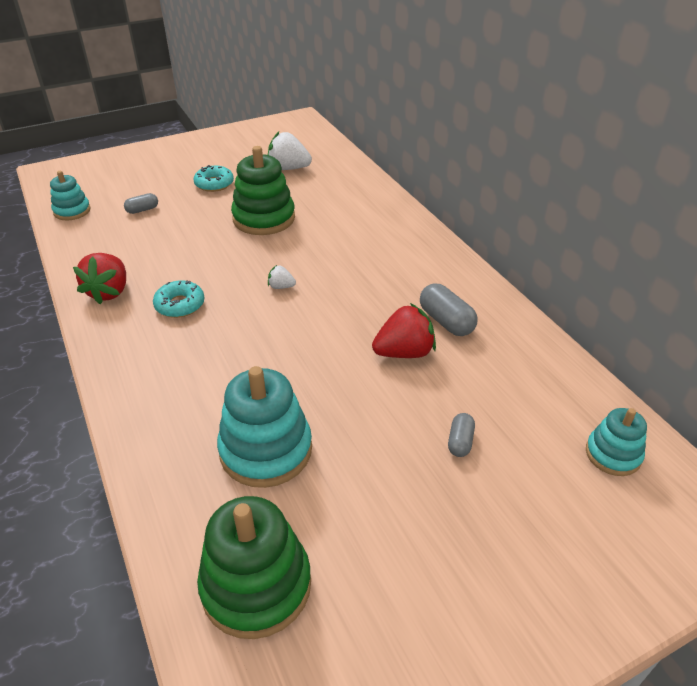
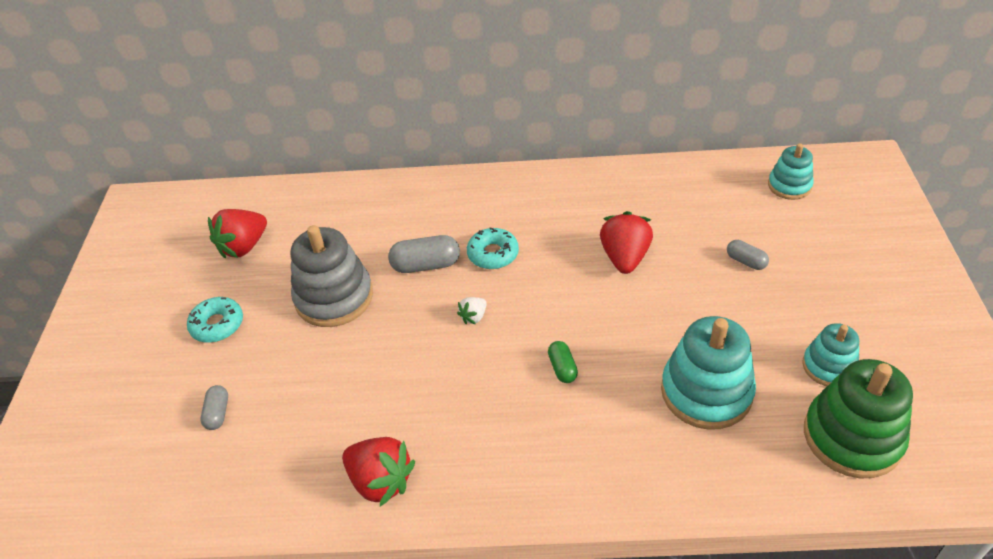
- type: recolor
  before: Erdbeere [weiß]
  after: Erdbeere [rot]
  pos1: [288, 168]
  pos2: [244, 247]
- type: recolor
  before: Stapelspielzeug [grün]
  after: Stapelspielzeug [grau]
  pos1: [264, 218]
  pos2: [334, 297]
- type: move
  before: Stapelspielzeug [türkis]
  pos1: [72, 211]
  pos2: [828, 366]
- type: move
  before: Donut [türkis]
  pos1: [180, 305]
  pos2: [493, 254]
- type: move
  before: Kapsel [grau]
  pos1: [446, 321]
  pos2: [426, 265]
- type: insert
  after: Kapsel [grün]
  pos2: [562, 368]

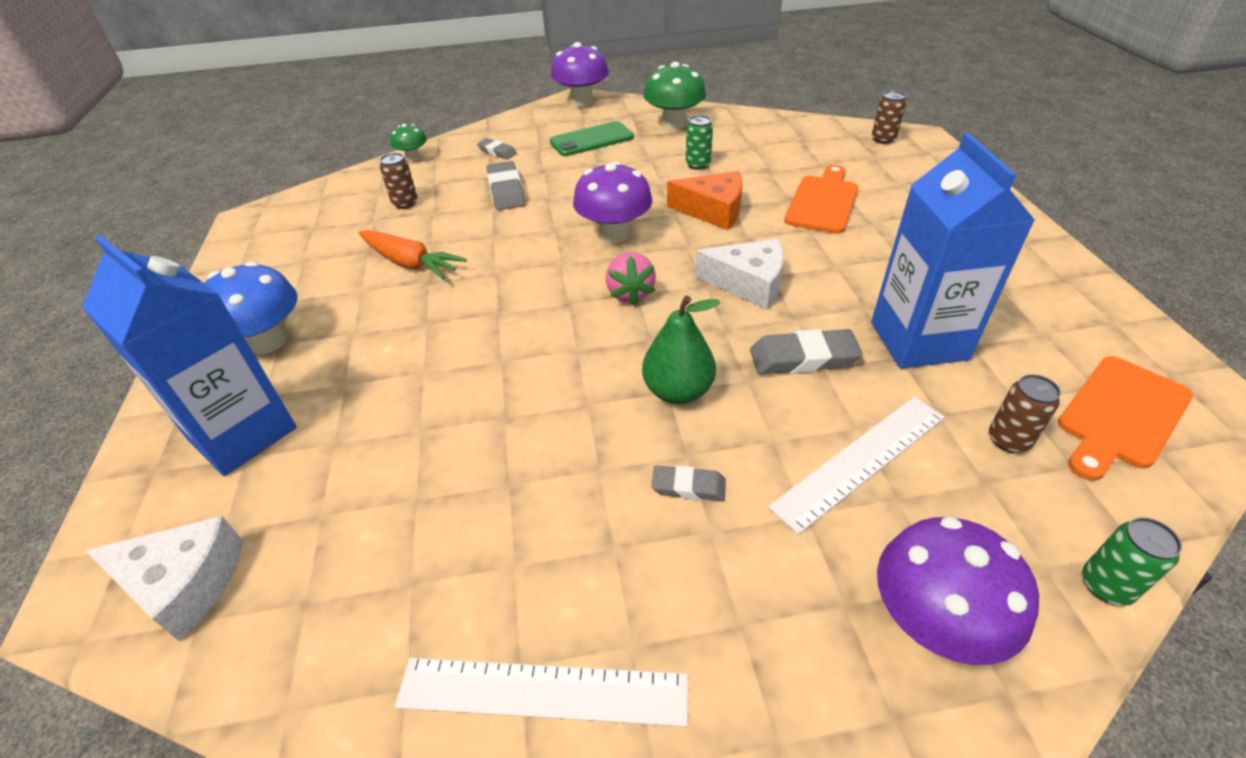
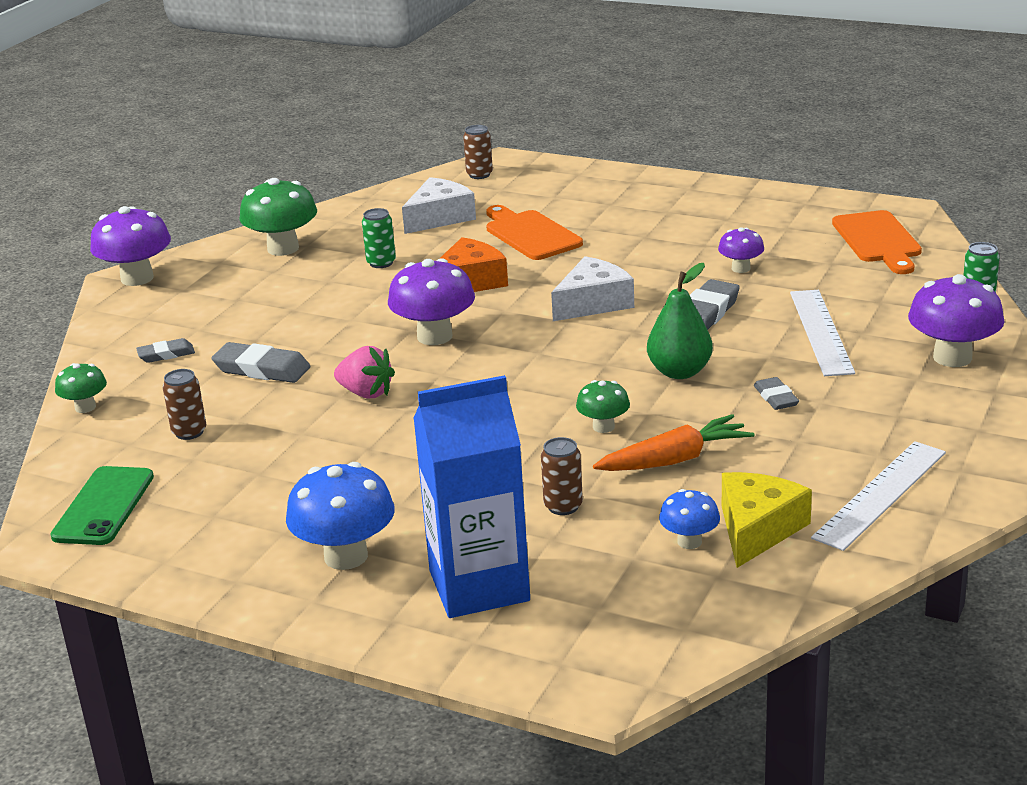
- type: move
  before: Handy [grün]
  pos1: [591, 140]
  pos2: [104, 506]
- type: replace
  before: Getränkekarton [blau]
  after: Pilz [lila]
  pos1: [918, 340]
  pos2: [741, 268]
- type: move
  before: Karotte [orange]
  pos1: [410, 263]
  pos2: [674, 460]
- type: move
  before: Erdbeere [rosa]
  pos1: [630, 293]
  pos2: [366, 393]
- type: move
  before: Dose [braun]
  pos1: [1008, 440]
  pos2: [563, 506]
- type: rotate
  before: Radiergummi [grau]
  pos1: [688, 486]
  pos2: [776, 397]
  turn: -60
- type: move
  before: Käse [weiß]
  pos1: [184, 584]
  pos2: [439, 217]
- type: insert
  after: Pilz [grün]
  pos2: [603, 427]
- type: insert
  after: Käse [gelb]
  pos2: [757, 529]
- type: insert
  after: Pilz [blau]
  pos2: [689, 541]

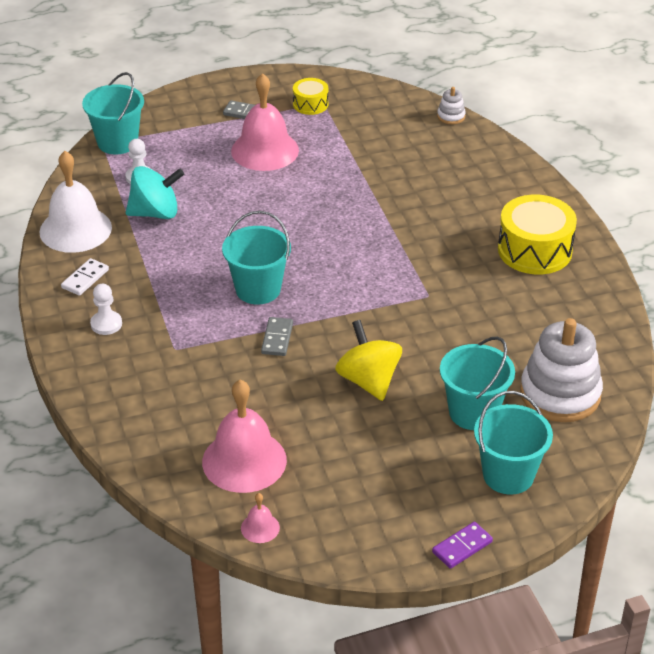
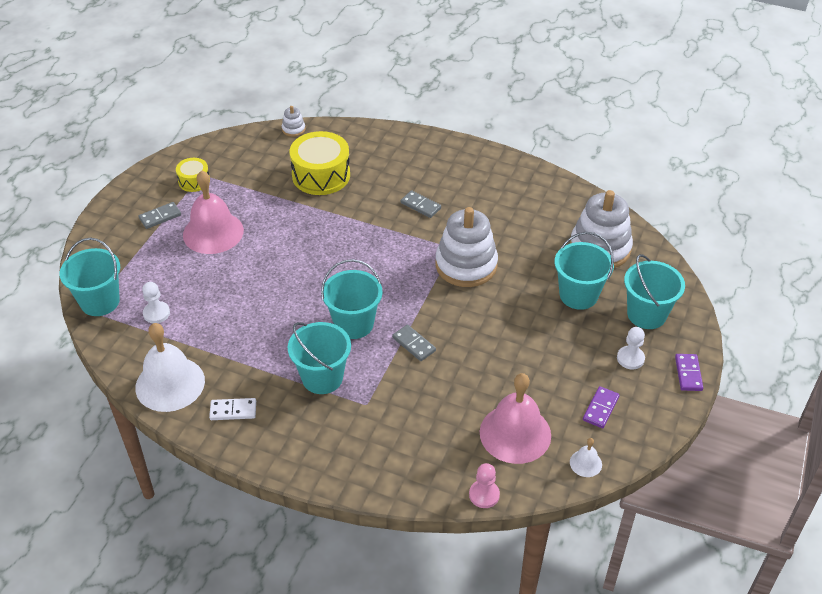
- type: delete
  before: Kreisel [türkis]
  pos1: [155, 213]
- type: move
  before: Trommel [gelb]
  pos1: [534, 250]
  pos2: [321, 175]
- type: rotate
  before: Dominostein [weiß]
  pos1: [85, 279]
  pos2: [233, 411]
  turn: -75
- type: move
  before: Bauer [weiß]
  pos1: [106, 324]
  pos2: [630, 358]
- type: delete
  before: Kreisel [gelb]
  pos1: [368, 381]
- type: recolor
  before: Glocke [rosa]
  after: Glocke [weiß]
  pos1: [260, 528]
  pos2: [585, 463]
- type: insert
  after: Dominostein [grau]
  pos2: [420, 206]
- type: insert
  after: Stapelspielzeug [weiß]
  pos2: [466, 265]
- type: insert
  after: Eimer [türkis]
  pos2: [322, 378]
- type: insert
  after: Dominostein [lila]
  pos2: [600, 408]
- type: insert
  after: Bauer [rosa]
  pos2: [484, 495]

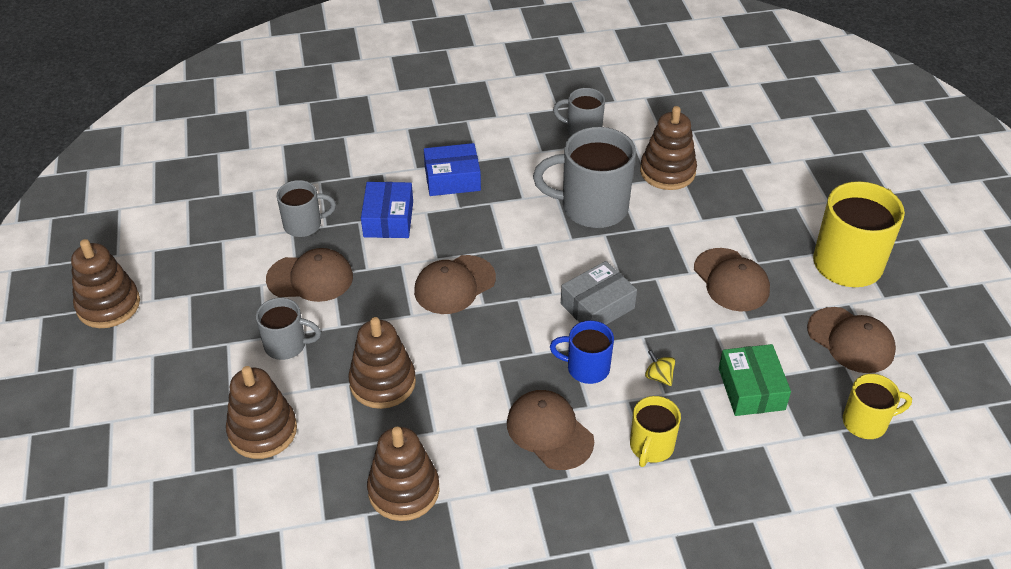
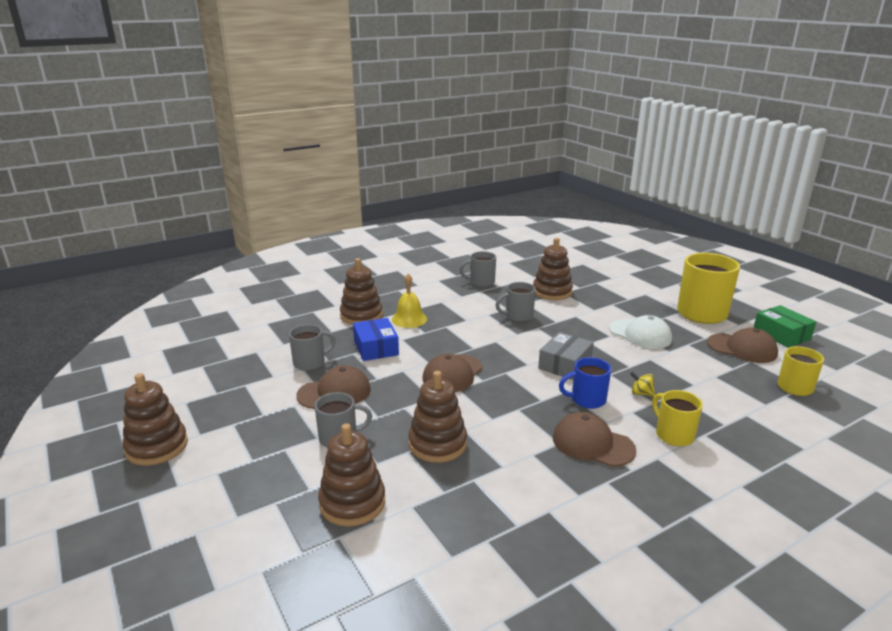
- type: resize
  before: Tasse [grau]
  pos1: [592, 207]
  pos2: [518, 316]
  scale: 0.56
- type: replace
  before: Schachtel [blau]
  after: Glocke [gelb]
  pos1: [452, 179]
  pos2: [409, 319]
- type: recolor
  before: Kappe [braun]
  after: Kappe [weiß]
  pos1: [731, 280]
  pos2: [640, 334]
- type: move
  before: Schachtel [grün]
  pos1: [751, 389]
  pos2: [781, 334]
- type: rotate
  before: Tasse [gelb]
  pos1: [651, 447]
  pos2: [673, 435]
  turn: 150
- type: move
  before: Stapelspielzeug [braun]
  pos1: [404, 490]
  pos2: [361, 315]

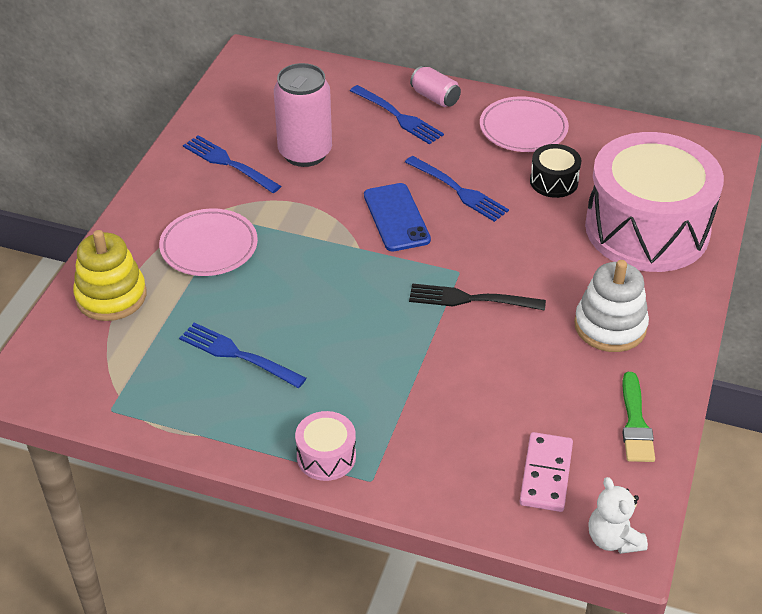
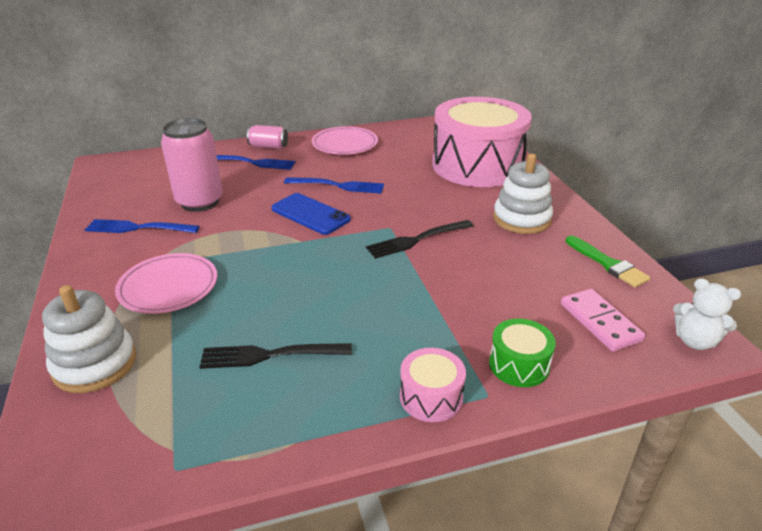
- type: delete
  before: Trommel [schwarz]
  pos1: [554, 181]
- type: recolor
  before: Stapelspielzeug [gelb]
  after: Stapelspielzeug [weiß]
  pos1: [111, 296]
  pos2: [95, 364]
- type: recolor
  before: Gabel [blau]
  after: Gabel [schwarz]
  pos1: [238, 355]
  pos2: [270, 355]
- type: insert
  after: Trommel [grün]
  pos2: [519, 365]

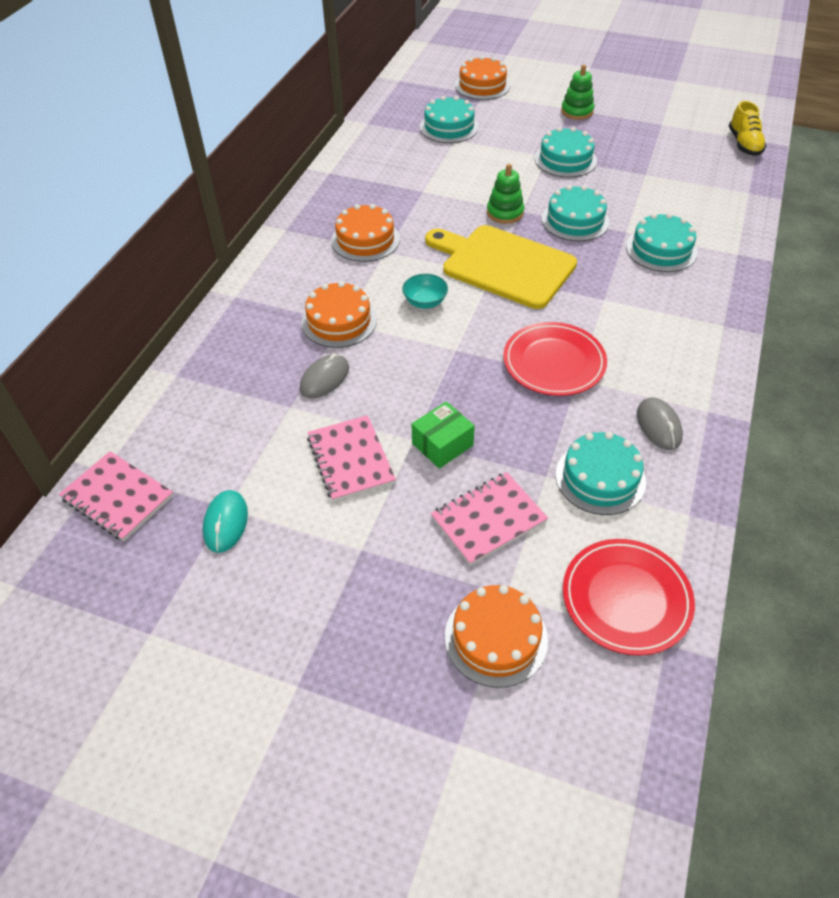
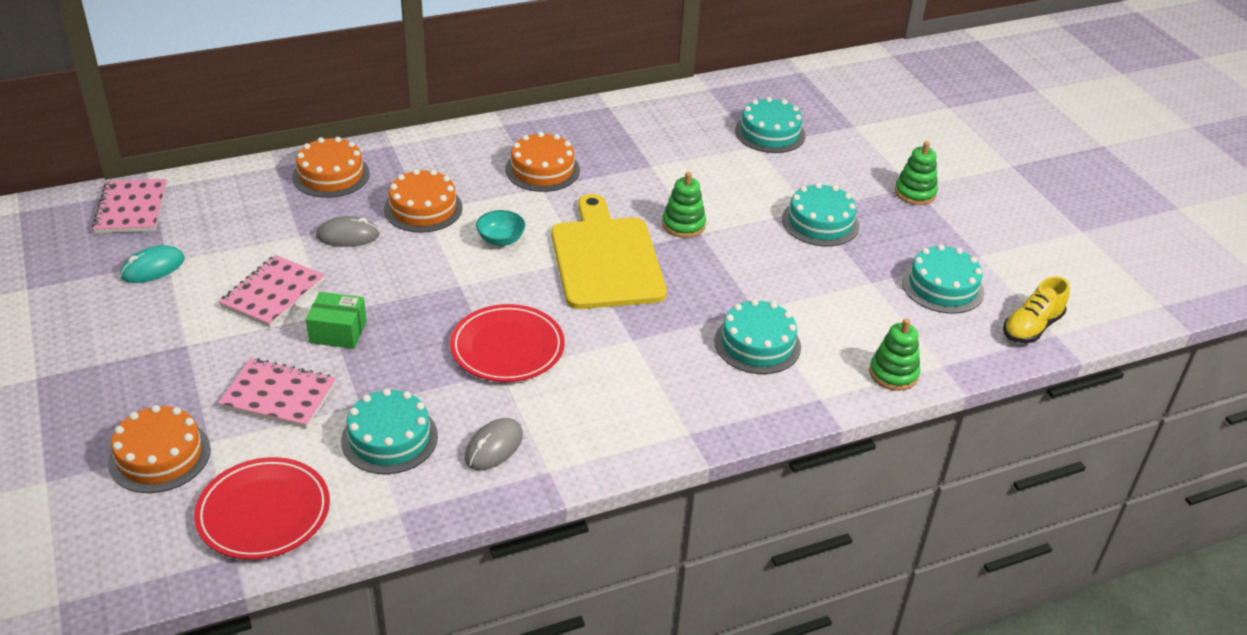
- type: move
  before: Kuchen [orange]
  pos1: [482, 85]
  pos2: [331, 175]
- type: move
  before: Kuchen [türkis]
  pos1: [575, 220]
  pos2: [942, 286]
- type: insert
  after: Stapelspielzeug [grün]
  pos2: [893, 374]

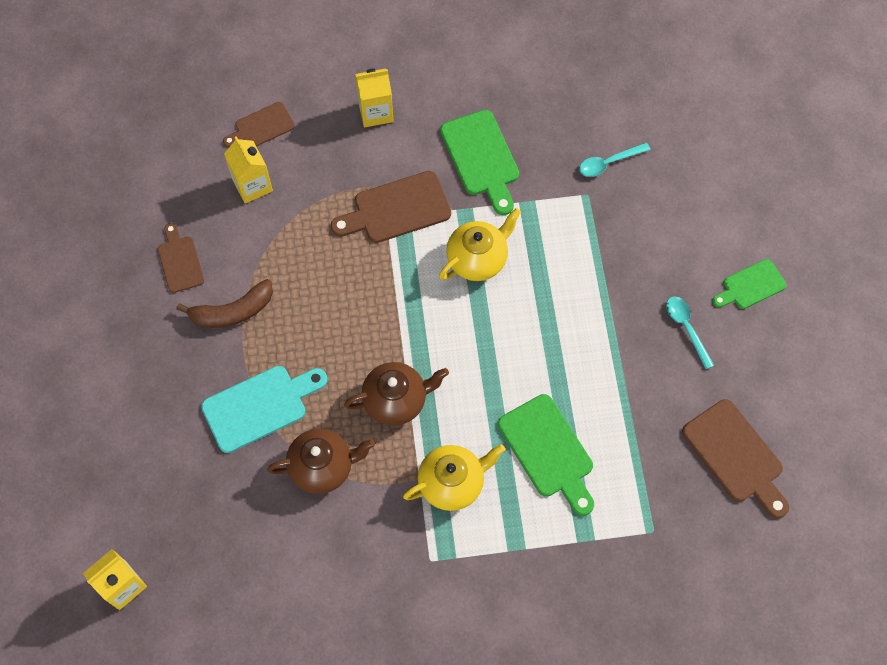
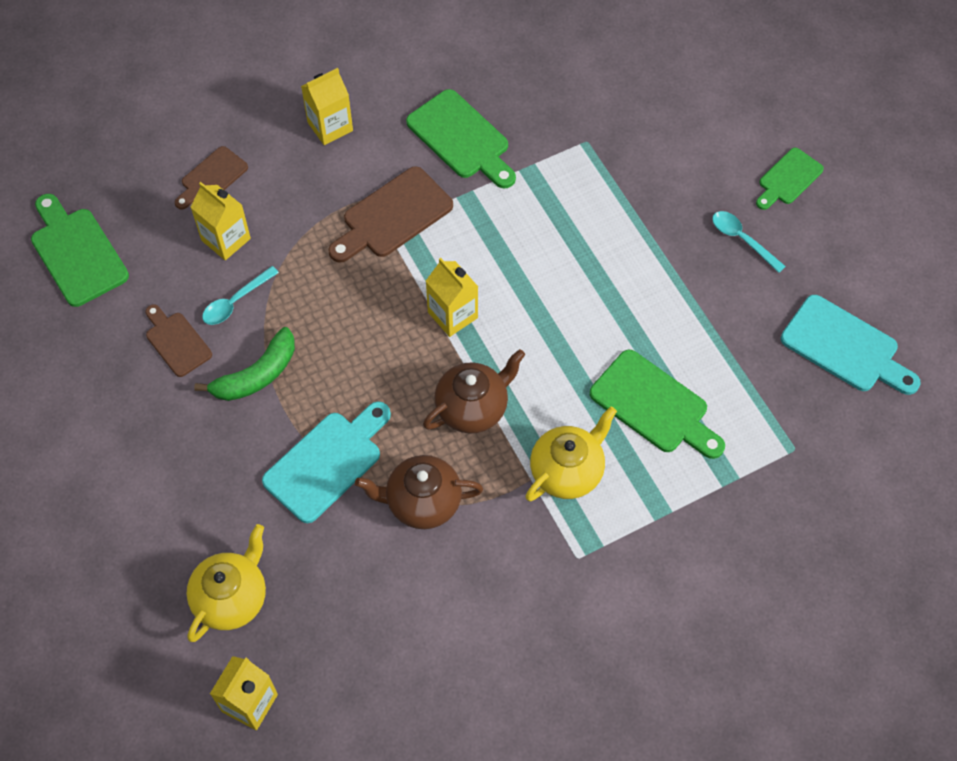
- type: move
  before: Löffel [türkis]
  pos1: [608, 163]
  pos2: [235, 301]
- type: move
  before: Teekanne [gelb]
  pos1: [478, 259]
  pos2: [232, 598]
- type: recolor
  before: Banane [braun]
  after: Banane [grün]
  pos1: [232, 311]
  pos2: [257, 375]
- type: recolor
  before: Schneidebrett [braun]
  after: Schneidebrett [türkis]
  pos1: [736, 456]
  pos2: [845, 347]
- type: rotate
  before: Teekanne [braun]
  pos1: [323, 467]
  pos2: [422, 502]
  turn: -150
- type: insert
  after: Schneidebrett [grün]
  pos2: [77, 253]
- type: insert
  after: Getränkekarton [gelb]
  pos2: [452, 315]

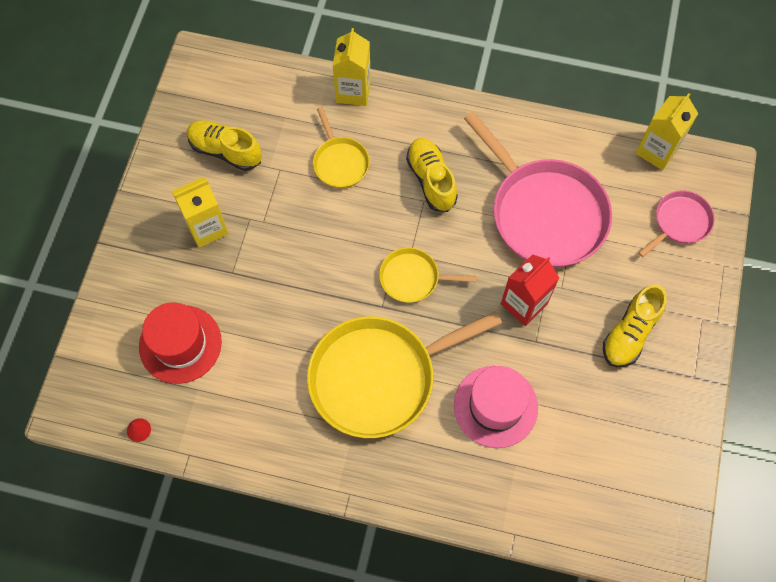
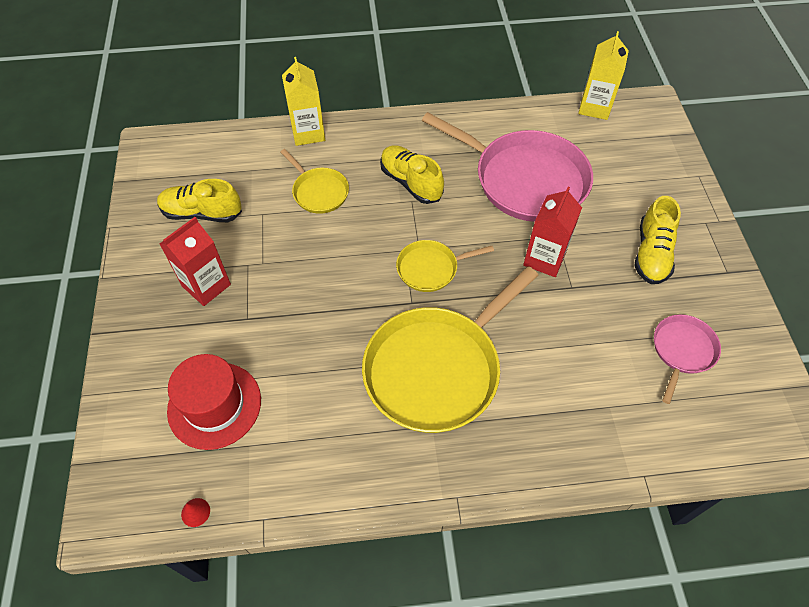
- type: recolor
  before: Getränkekarton [gelb]
  after: Getränkekarton [rot]
  pos1: [207, 228]
  pos2: [206, 285]
- type: move
  before: Pfanne [rosa]
  pos1: [680, 222]
  pos2: [682, 350]
- type: delete
  before: Hut [rosa]
  pos1: [495, 406]

